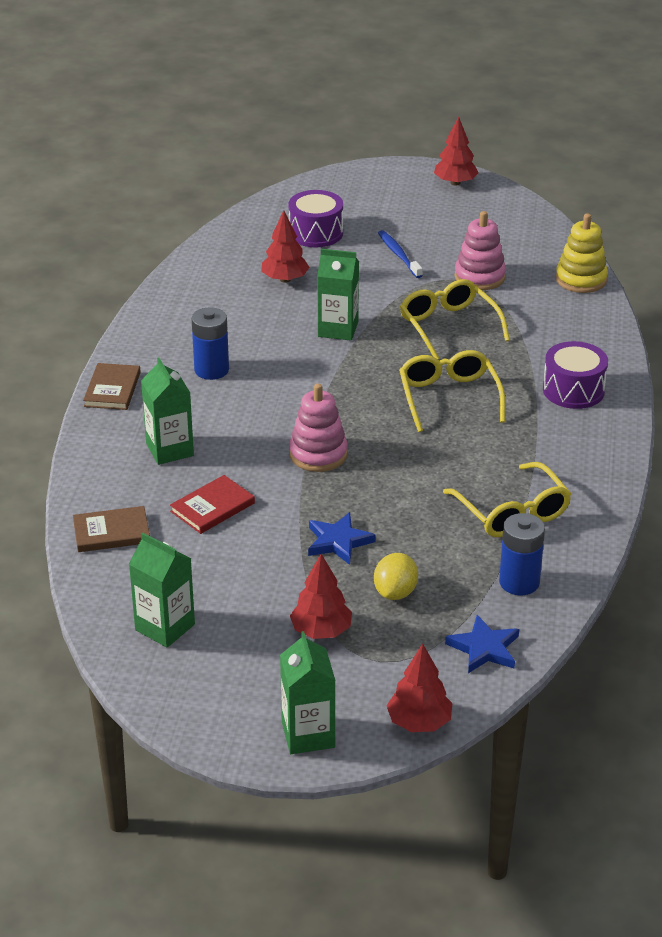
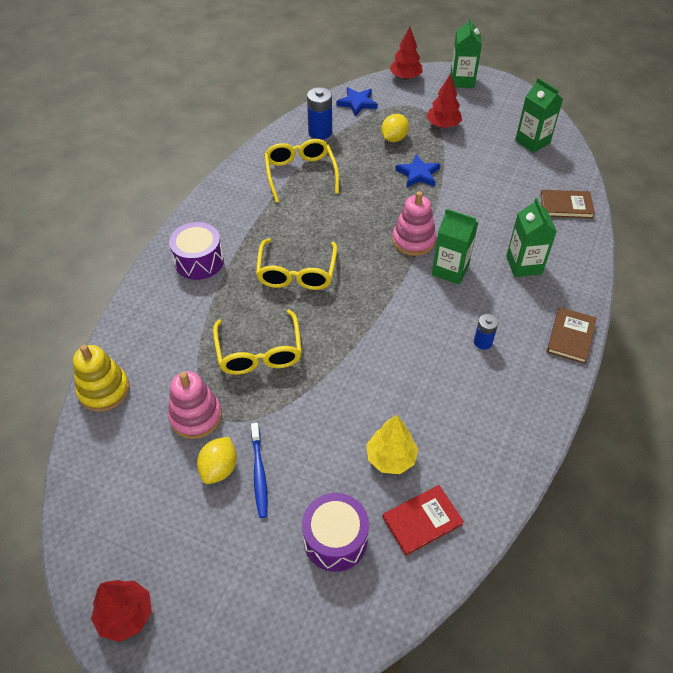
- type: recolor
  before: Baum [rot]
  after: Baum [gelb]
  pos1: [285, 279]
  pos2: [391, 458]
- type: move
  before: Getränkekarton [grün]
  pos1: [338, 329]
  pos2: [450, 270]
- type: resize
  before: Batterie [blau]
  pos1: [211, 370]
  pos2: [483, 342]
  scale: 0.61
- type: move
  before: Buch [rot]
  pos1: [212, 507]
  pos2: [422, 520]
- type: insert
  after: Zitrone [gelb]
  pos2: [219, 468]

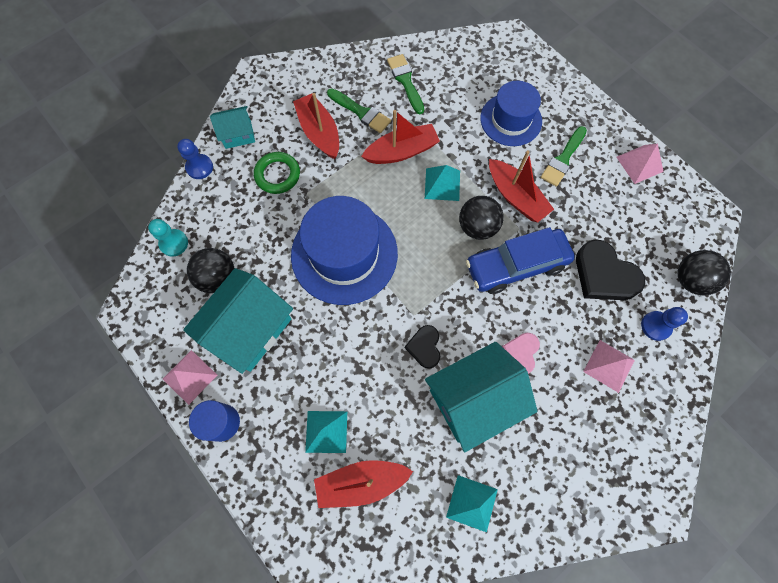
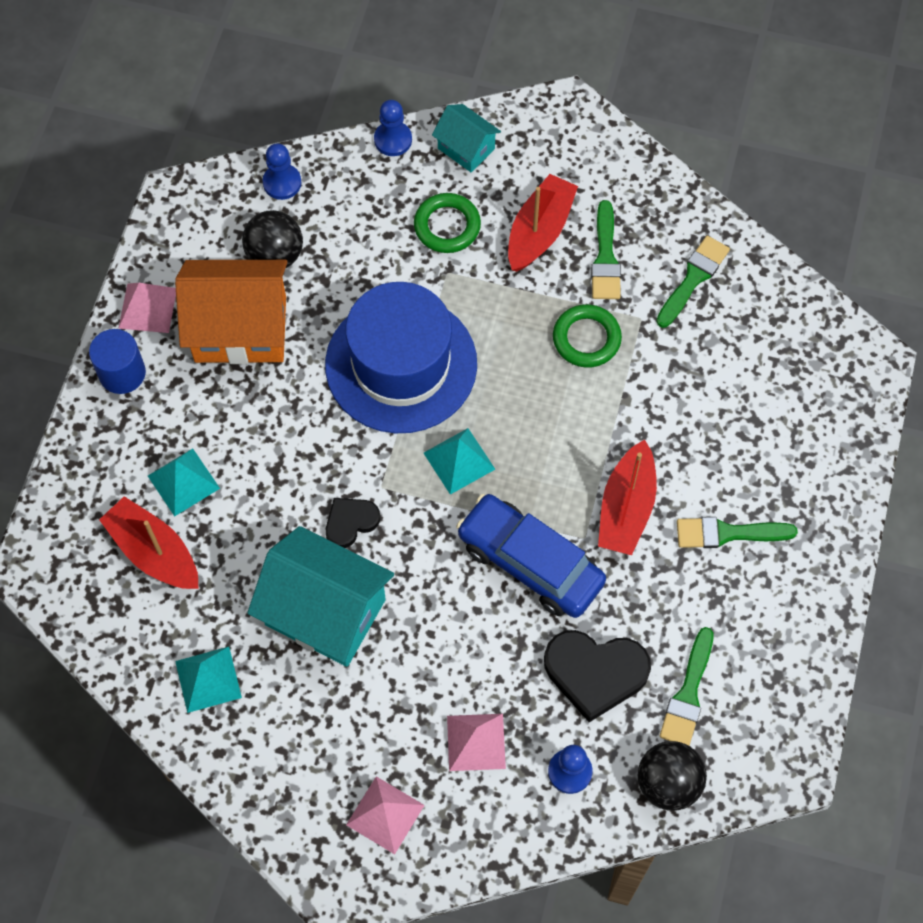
- type: delete
  before: Hut [blau]
  pos1: [511, 120]
- type: replace
  before: Boot [rot]
  after: Ring [grün]
  pos1: [401, 151]
  pos2: [586, 339]
- type: move
  before: Pyramide [rosa]
  pos1: [639, 164]
  pos2: [385, 814]
- type: move
  before: Pyramide [türkis]
  pos1: [442, 184]
  pos2: [459, 461]
- type: delete
  before: Ball [schwarz]
  pos1: [477, 227]
- type: recolor
  before: Bauer [türkis]
  after: Bauer [blau]
  pos1: [174, 243]
  pos2: [282, 183]
- type: rotate
  before: Herz [schwarz]
  pos1: [604, 275]
  pos2: [595, 673]
  turn: -90
- type: recolor
  before: Haus [türkis]
  after: Haus [orange]
  pos1: [250, 329]
  pos2: [240, 329]
- type: delete
  before: Herz [rosa]
  pos1: [521, 353]
- type: insert
  after: Pinsel [grün]
  pos2: [688, 693]

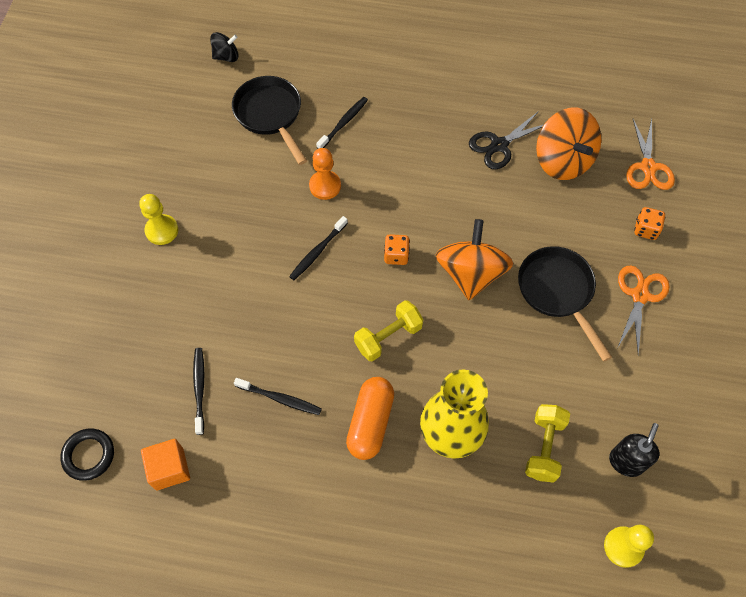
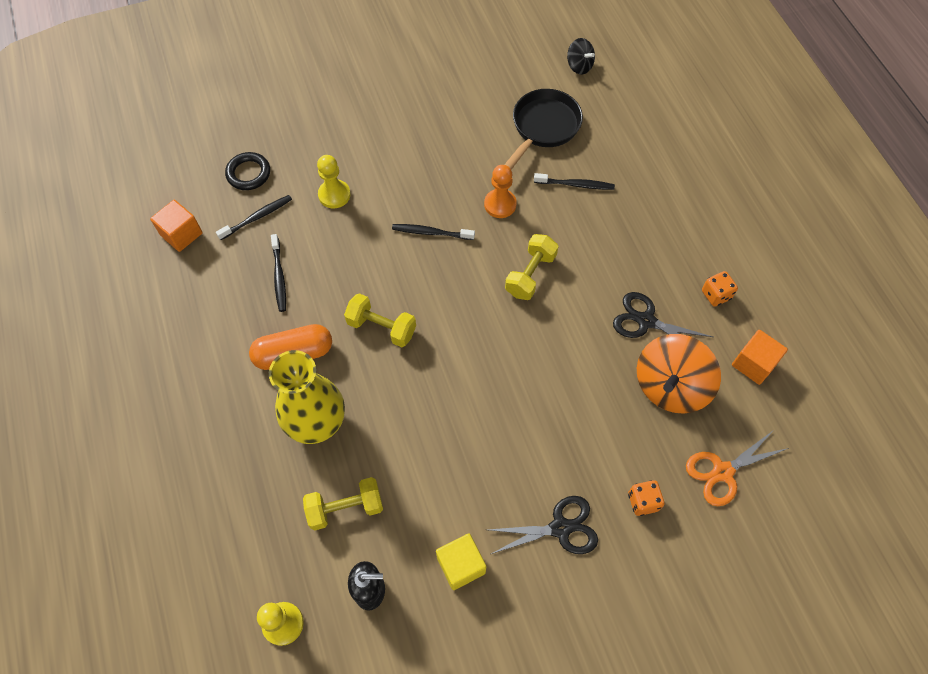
- type: move
  before: Bauer [gelb]
  pos1: [162, 230]
  pos2: [334, 195]
- type: delete
  before: Kreisel [orange]
  pos1: [470, 273]
- type: move
  before: Spielwürfel [orange]
  pos1: [396, 255]
  pos2: [716, 295]
- type: delete
  before: Pfanne [schwarz]
  pos1: [558, 292]
- type: recolor
  before: Schere [orange]
  after: Schere [schwarz]
  pos1: [639, 295]
  pos2: [560, 528]
- type: move
  before: Ring [schwarz]
  pos1: [89, 455]
  pos2: [248, 173]
- type: insert
  after: Hantel [gelb]
  pos2: [530, 275]
- type: insert
  after: Kubus [orange]
  pos2: [753, 364]
- type: insert
  after: Kubus [gelb]
  pos2: [461, 565]

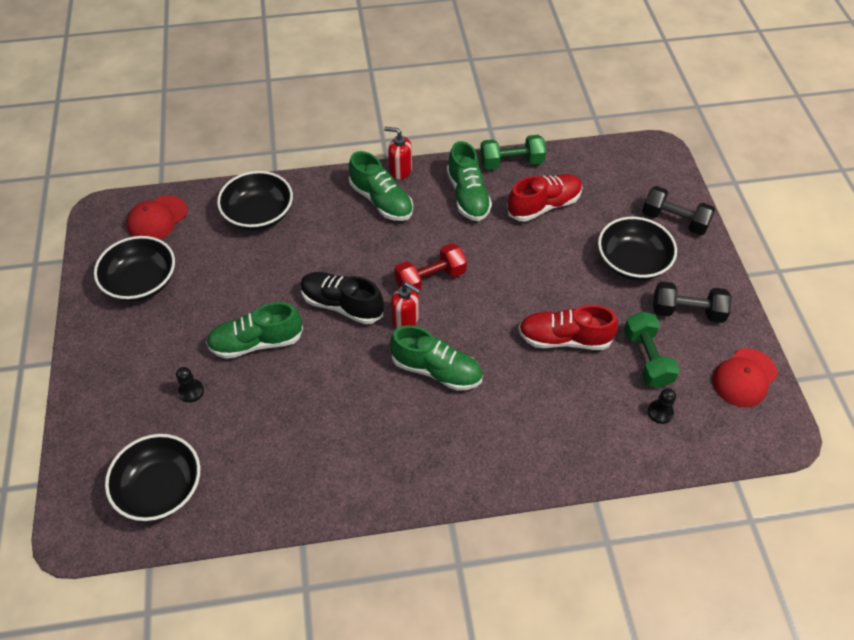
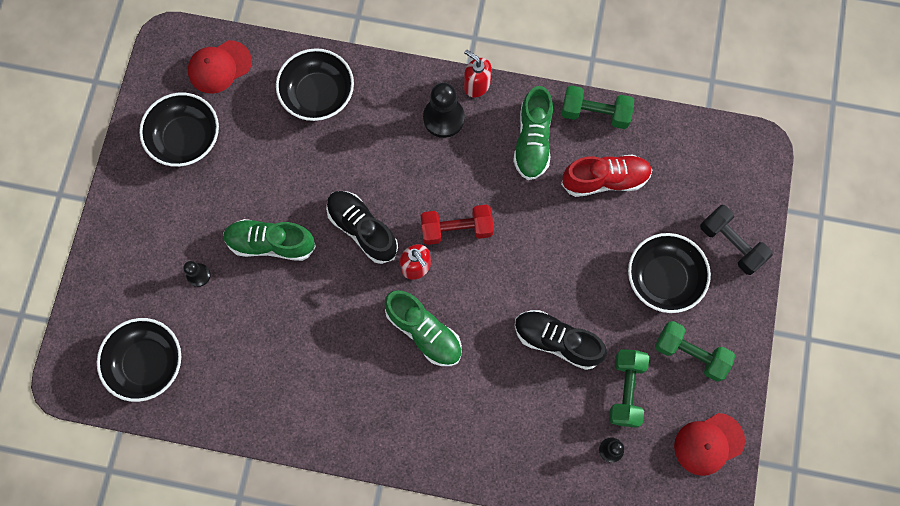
- type: replace
  before: Schuh [grün]
  after: Bauer [schwarz]
  pos1: [381, 201]
  pos2: [443, 118]
- type: recolor
  before: Hantel [schwarz]
  after: Hantel [grün]
  pos1: [687, 311]
  pos2: [690, 354]
- type: recolor
  before: Schuh [rot]
  after: Schuh [schwarz]
  pos1: [564, 339]
  pos2: [557, 341]

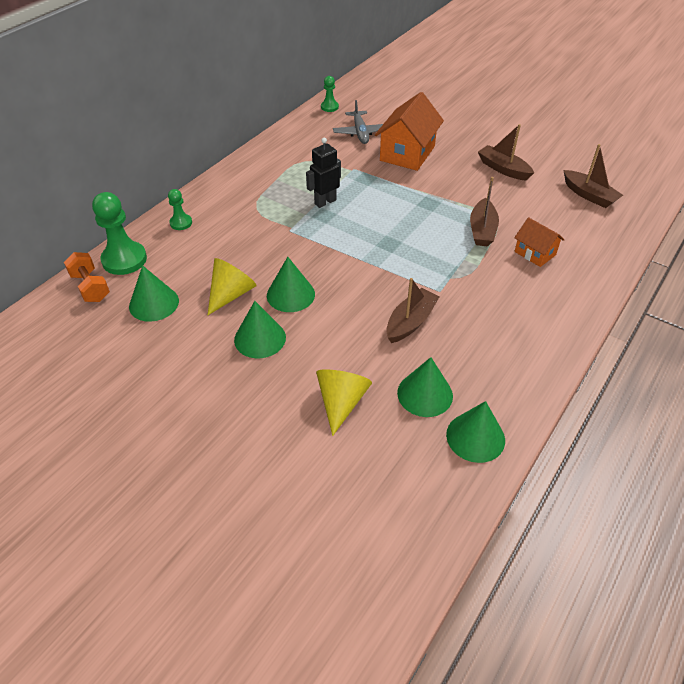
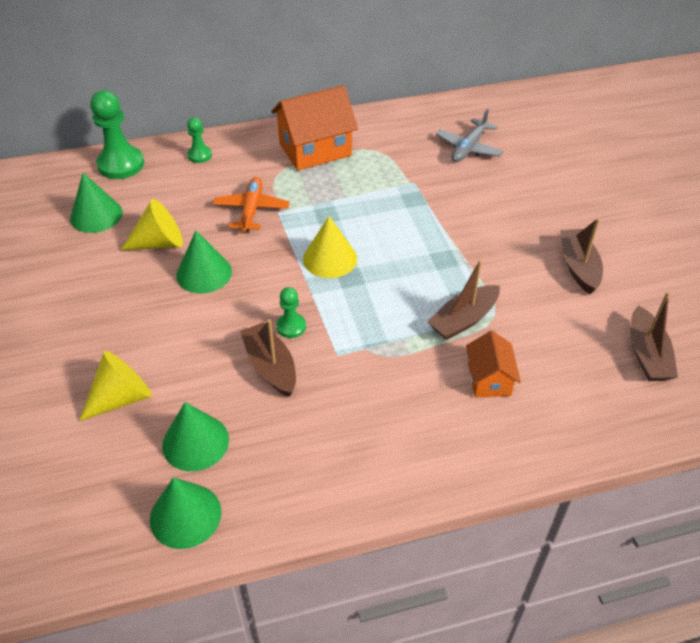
- type: move
  before: Bauer [grün]
  pos1: [329, 107]
  pos2: [291, 326]
- type: move
  before: Haus [orange]
  pos1: [407, 153]
  pos2: [315, 149]
- type: delete
  before: Roboter [schwarz]
  pos1: [325, 202]
- type: delete
  before: Hantel [orange]
  pos1: [90, 287]
- type: rotate
  before: Boot [braun]
  pos1: [410, 322]
  pos2: [271, 366]
  turn: -105
- type: delete
  before: Kegel [grün]
  pos1: [260, 338]
- type: insert
  after: Flugzeug [orange]
  pos2: [252, 210]
- type: insert
  after: Kegel [gelb]
  pos2: [330, 258]

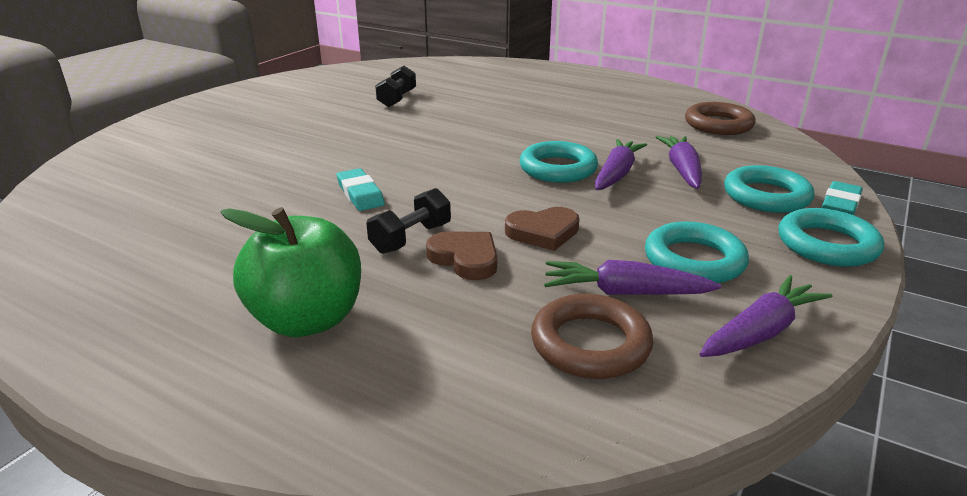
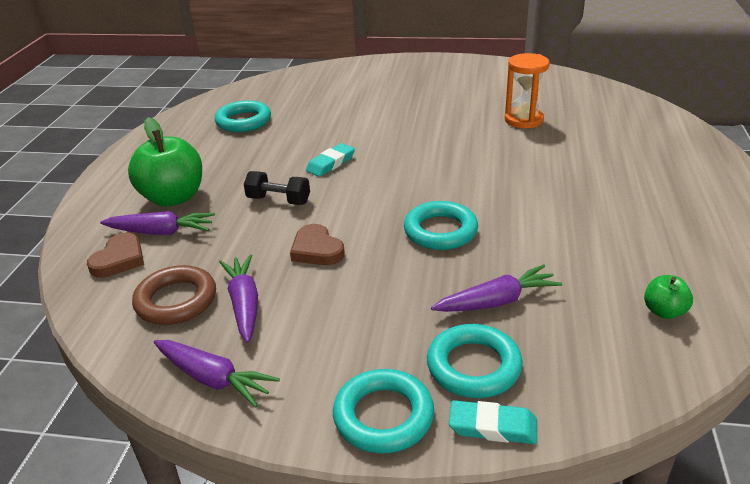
- type: replace
  before: Hantel [schwarz]
  after: Sanduhr [orange]
  pos1: [397, 99]
  pos2: [523, 120]
- type: replace
  before: Ring [braun]
  after: Apfel [grün]
  pos1: [718, 124]
  pos2: [664, 311]
- type: move
  before: Karotte [lila]
  pos1: [616, 174]
  pos2: [161, 232]
- type: move
  before: Ring [türkis]
  pos1: [694, 260]
  pos2: [243, 121]
- type: move
  before: Herz [braun]
  pos1: [465, 259]
  pos2: [119, 259]

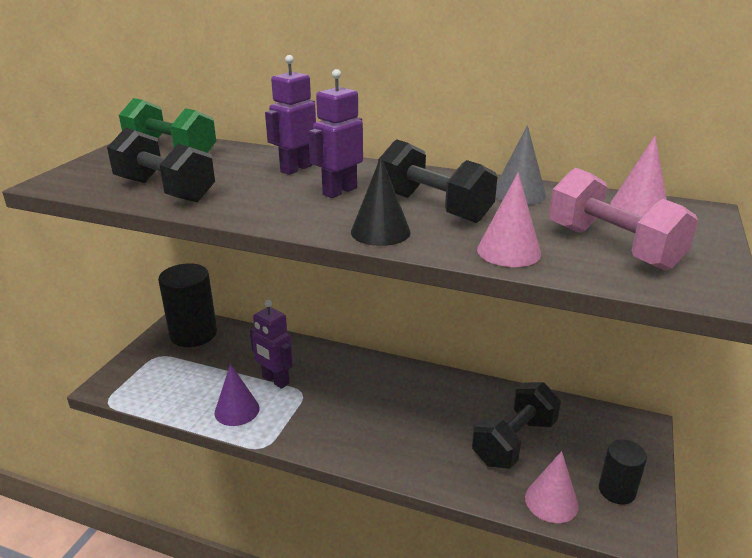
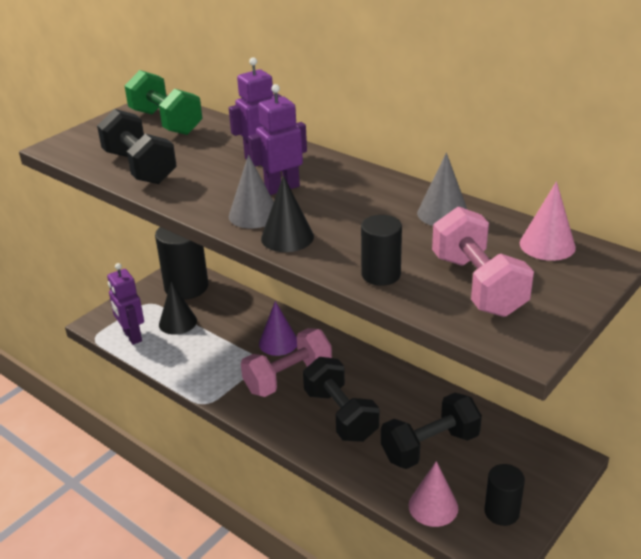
- type: move
  before: Hantel [schwarz]
  pos1: [433, 207]
  pos2: [340, 415]
- type: replace
  before: Kegel [rosa]
  after: Vollzylinder [schwarz]
  pos1: [508, 251]
  pos2: [381, 274]
- type: move
  before: Roboter [lila]
  pos1: [275, 380]
  pos2: [132, 336]
- type: move
  before: Kegel [lila]
  pos1: [237, 410]
  pos2: [278, 342]
- type: insert
  after: Kegel [grau]
  pos2: [253, 215]
- type: insert
  after: Kegel [schwarz]
  pos2: [178, 322]
- type: insert
  after: Hantel [rosa]
  pos2: [288, 378]

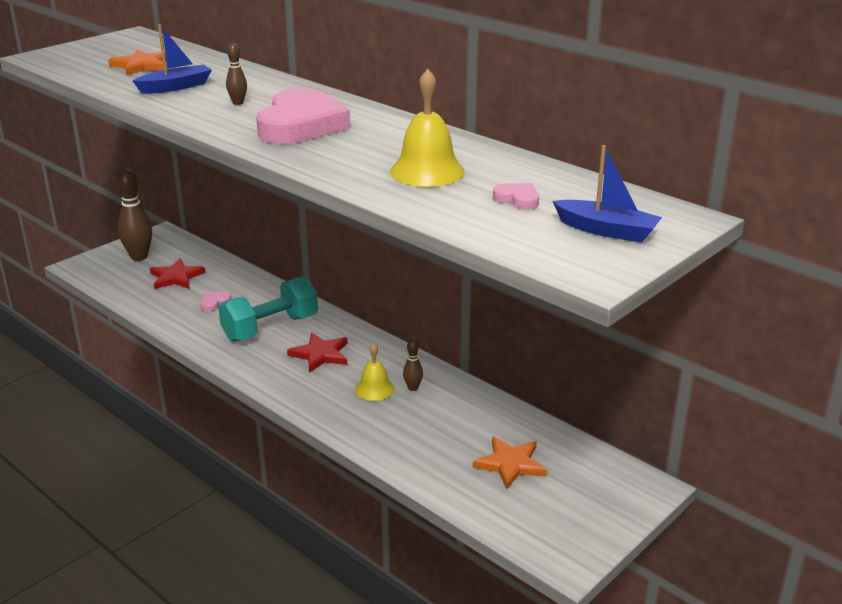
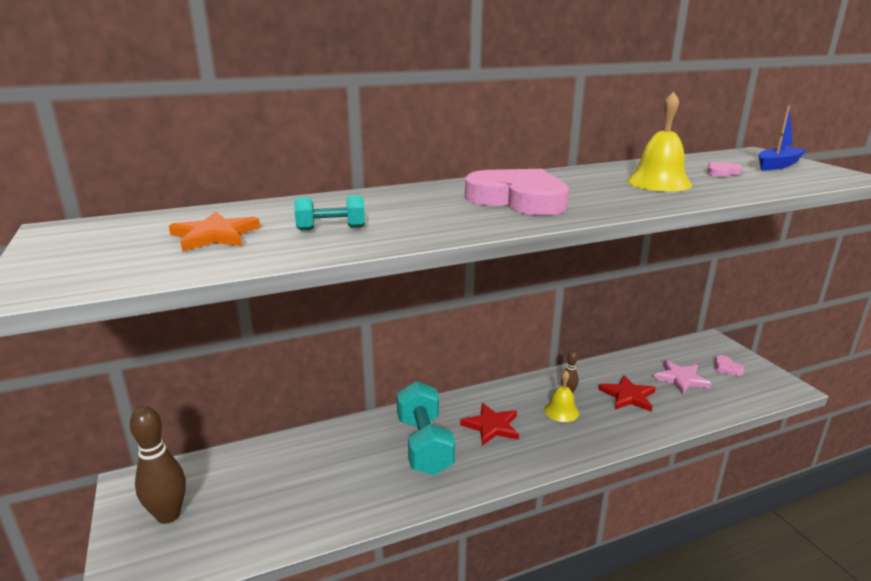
- type: replace
  before: Boot [blau]
  after: Hantel [türkis]
  pos1: [176, 87]
  pos2: [331, 228]
- type: delete
  before: Bowlingkegel [braun]
  pos1: [238, 103]
- type: move
  before: Stern [rot]
  pos1: [176, 277]
  pos2: [628, 396]
- type: move
  before: Herz [rosa]
  pos1: [214, 303]
  pos2: [726, 368]
- type: recolor
  before: Stern [orange]
  after: Stern [rosa]
  pos1: [510, 464]
  pos2: [680, 379]

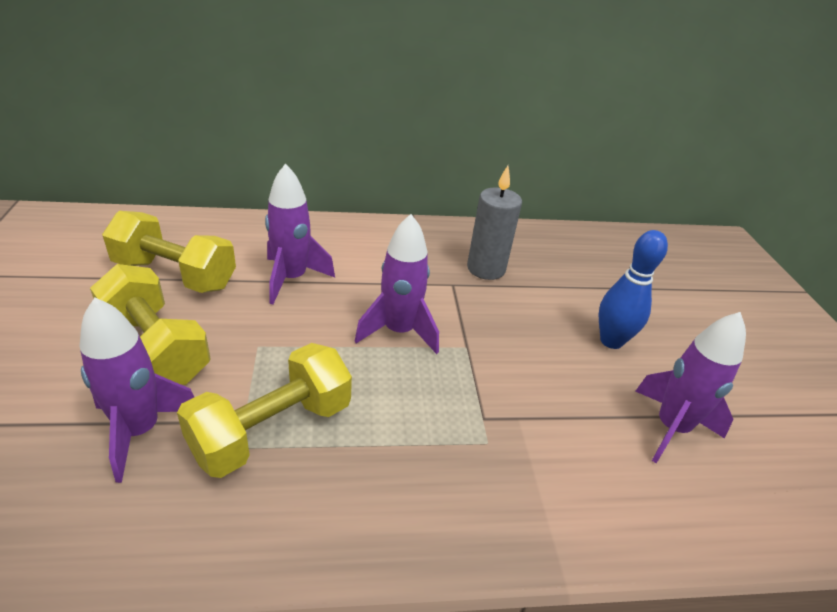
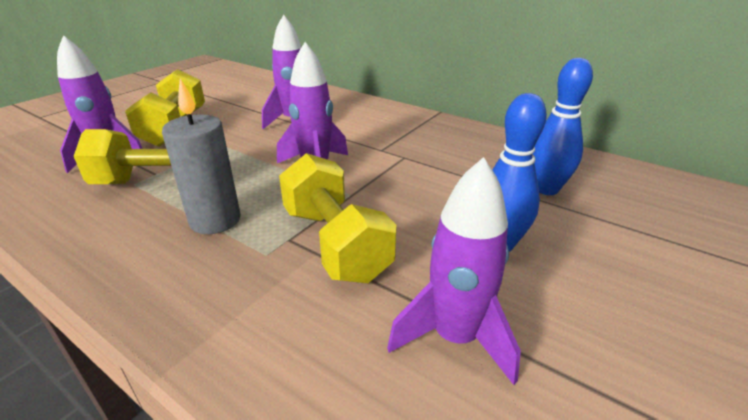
- type: move
  before: Kerze [grau]
  pos1: [486, 269]
  pos2: [215, 220]
- type: move
  before: Hantel [gelb]
  pos1: [175, 275]
  pos2: [335, 243]
- type: insert
  after: Bowlingkegel [blau]
  pos2: [546, 189]

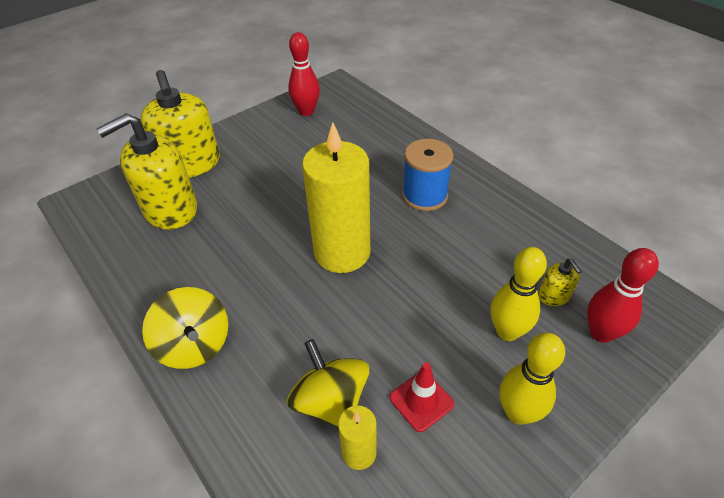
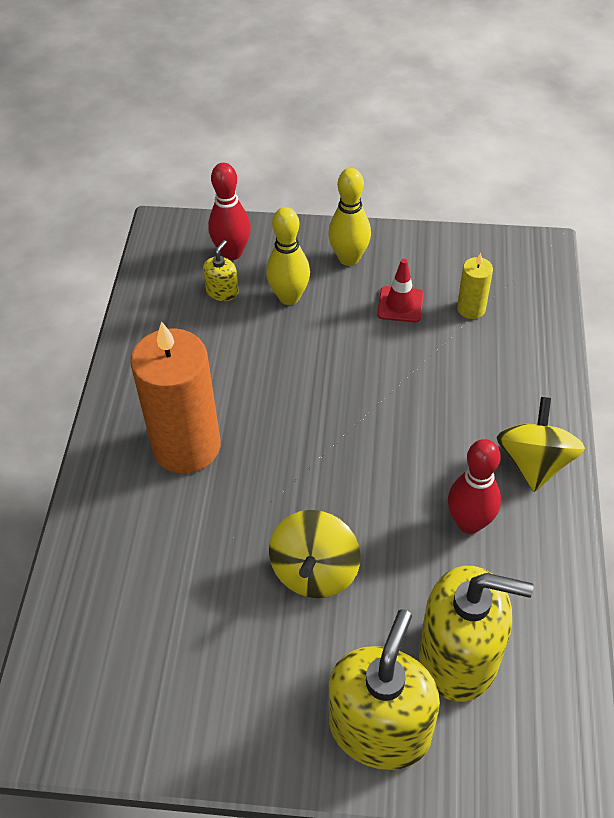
- type: move
  before: Bowlingkegel [rot]
  pos1: [306, 111]
  pos2: [469, 523]
- type: delete
  before: Kerze [gelb]
  pos1: [342, 252]
- type: replace
  before: Garnrolle [blau]
  after: Kerze [orange]
  pos1: [425, 196]
  pos2: [186, 446]
- type: move
  before: Kreisel [gelb]
  pos1: [330, 401]
  pos2: [315, 571]

